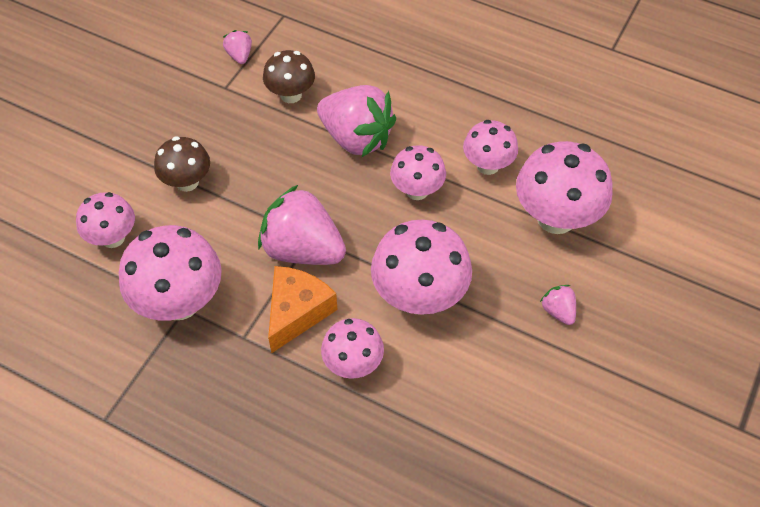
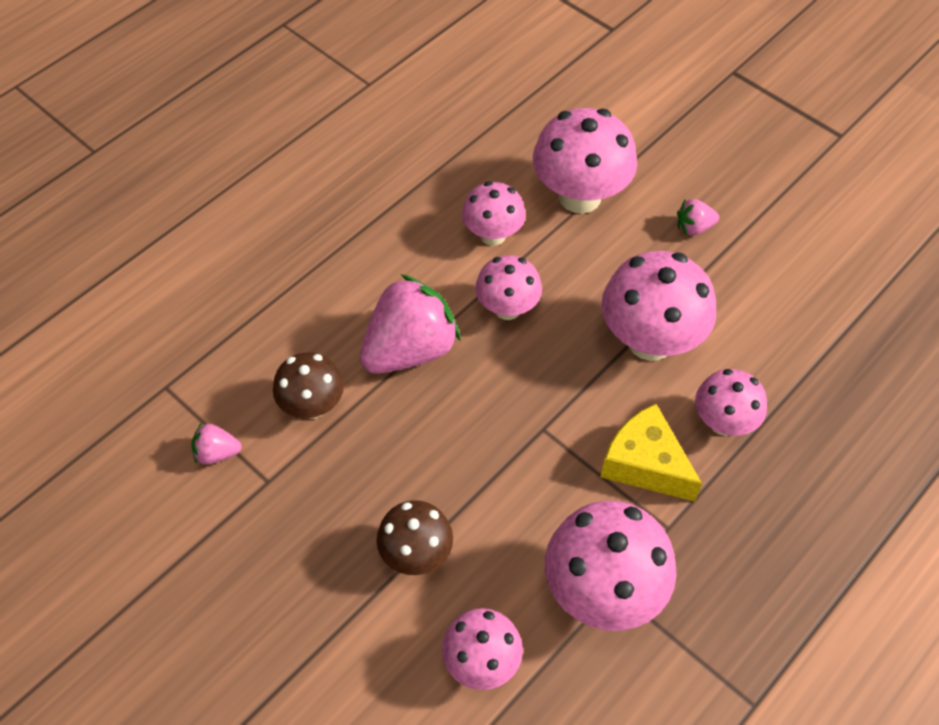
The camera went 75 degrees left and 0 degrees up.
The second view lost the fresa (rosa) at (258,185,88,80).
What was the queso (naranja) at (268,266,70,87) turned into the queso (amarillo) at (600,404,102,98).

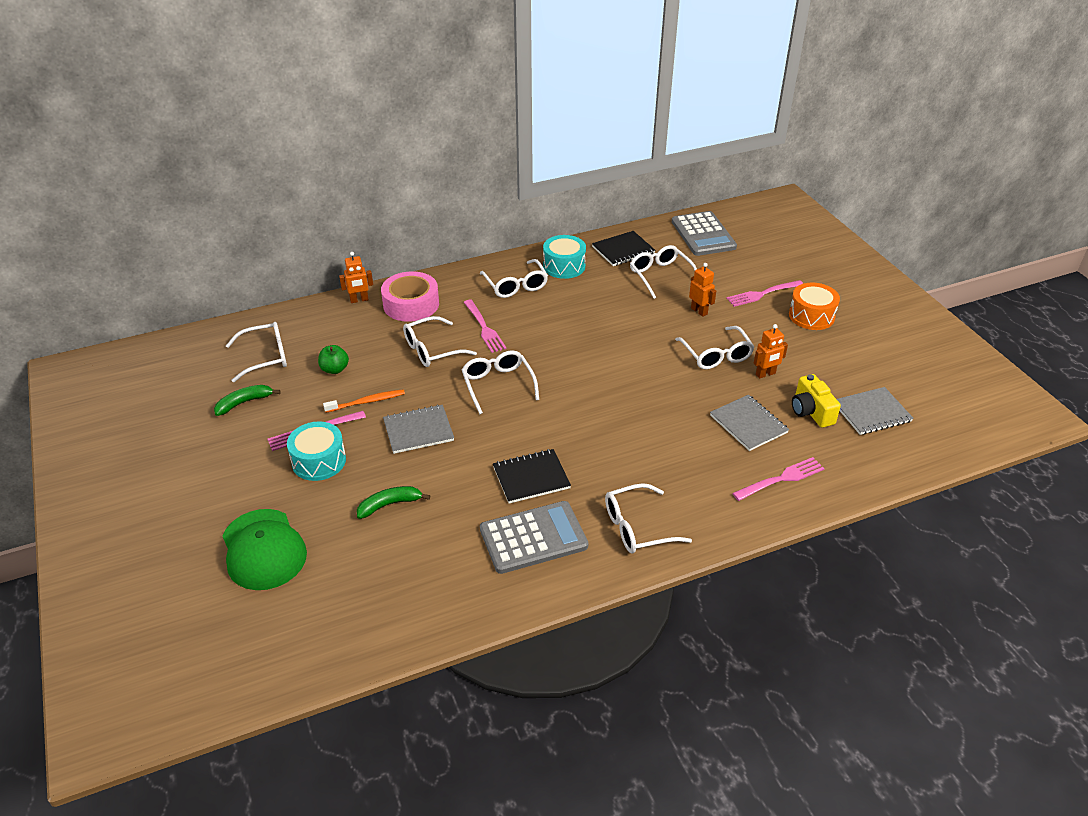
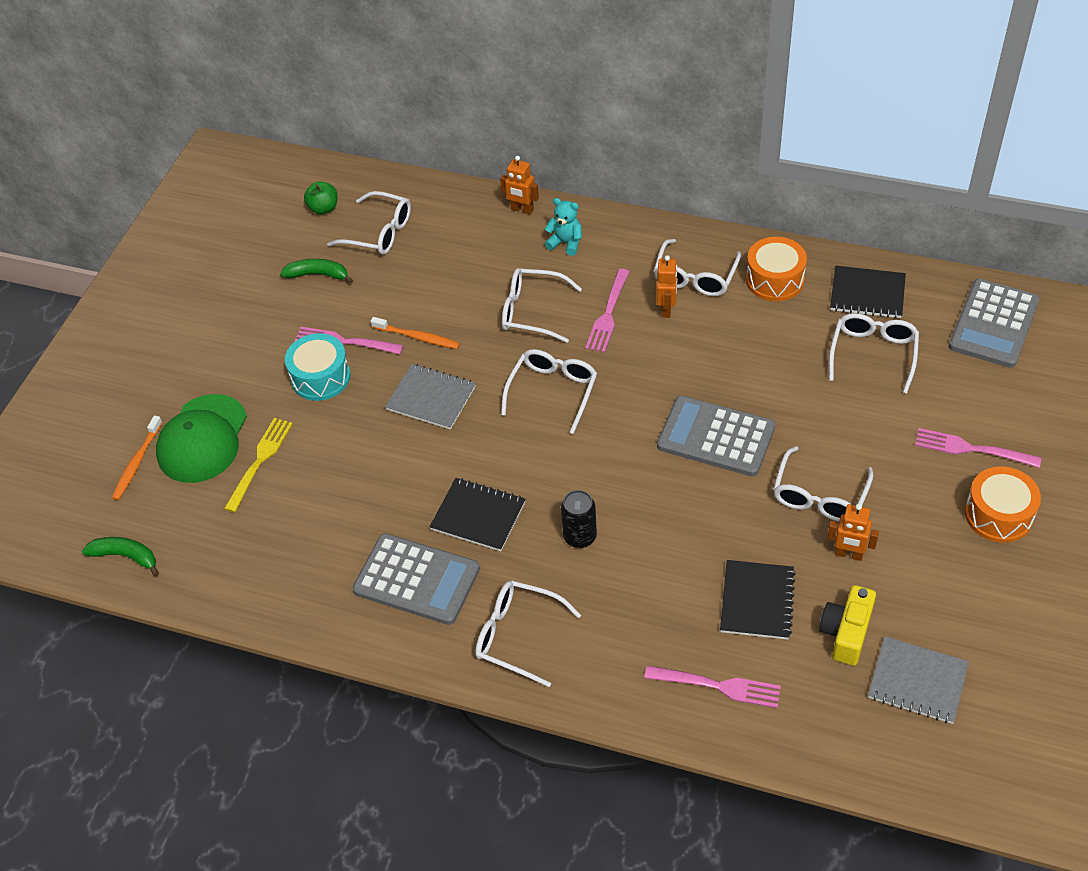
The camera went 45 degrees right and 10 degrees up.
The second view gained the cepillo de dientes (naranja) at (112,415,51,85).
The second view gained the tenedor (amarillo) at (224,418,69,95).
The second view gained the lata (negro) at (561,490,36,58).
The second view gained the calculadora (gris) at (657,395,118,82).
The manzana (verde) ended up elsewhere, having gone from (318,345,31,29) to (304,181,34,33).
The plátano (verde) ended up elsewhere, having gone from (357,486,73,33) to (82,537,77,39).
The robot (naranja) ended up elsewhere, having gone from (689,263,27,54) to (656,255,21,63).
Where the cinta adhesiva (rosa) stood at (381,271,58,51), the osito (turquesa) came to stand at (545,198,37,58).
What was the tambor (turquesa) at (543,235,43,44) turned into the tambor (naranja) at (746,237,61,64).
What was the cuaderno (gris) at (710,395,79,56) turned into the cuaderno (negro) at (720,560,76,80).

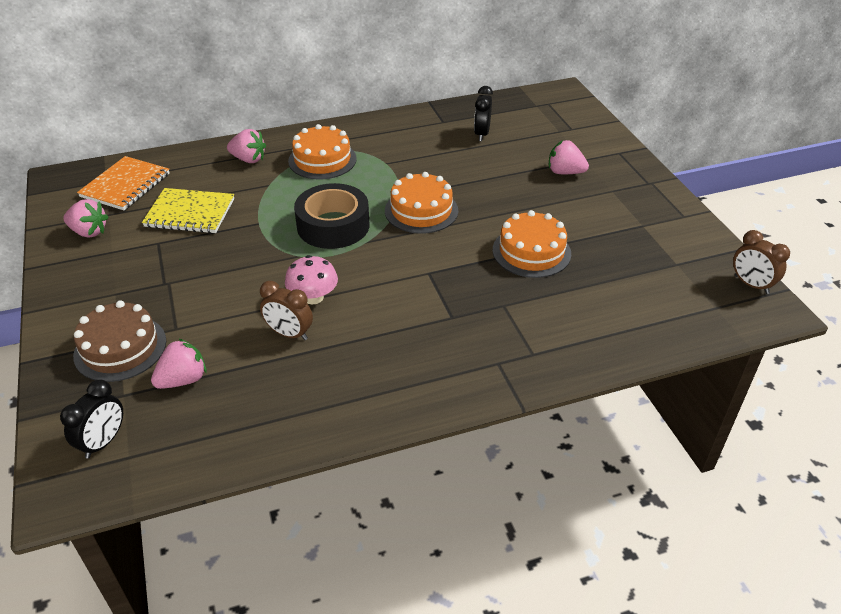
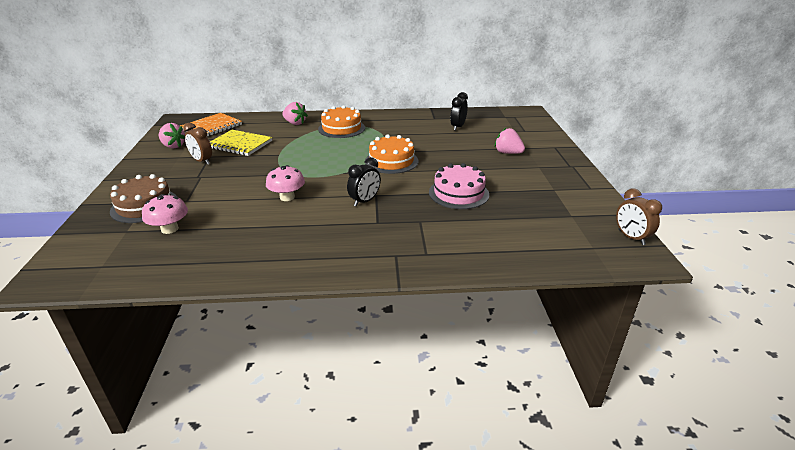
The camera went 15 degrees right and 10 degrees down.
The second view lost the cinta adhesiva (negro) at (294,183,75,66).
The despertador (negro) ended up elsewhere, having gone from (60,380,63,79) to (347,157,34,50).
The despertador (marrón) ended up elsewhere, having gone from (260,281,53,59) to (183,123,29,42).
Where the fresa (rosa) stood at (151,338,56,51), the seta (rosa) came to stand at (142,194,46,40).
What was the tarta (naranja) at (493,210,78,68) turned into the tarta (rosa) at (429,163,60,46).

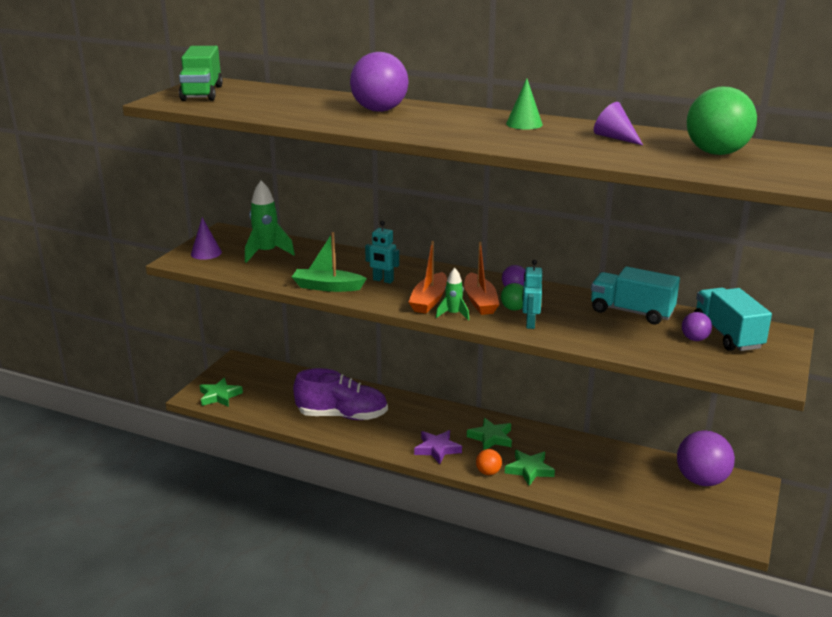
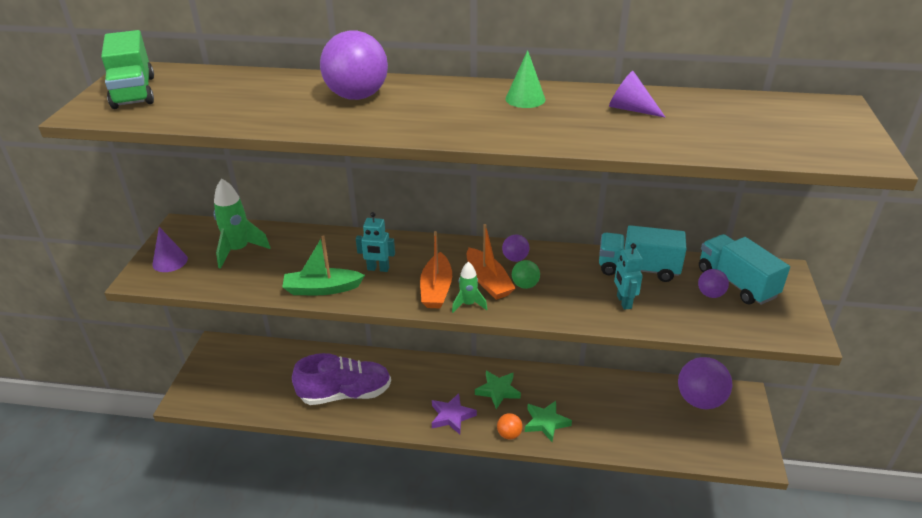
The camera went 15 degrees left and 10 degrees up.
The second view lost the estrella (verde) at (200,378,43,29).
The second view lost the pelota (verde) at (687,87,70,68).
The robot (turquesa) ended up elsewhere, having gone from (522,260,20,69) to (614,243,29,67).

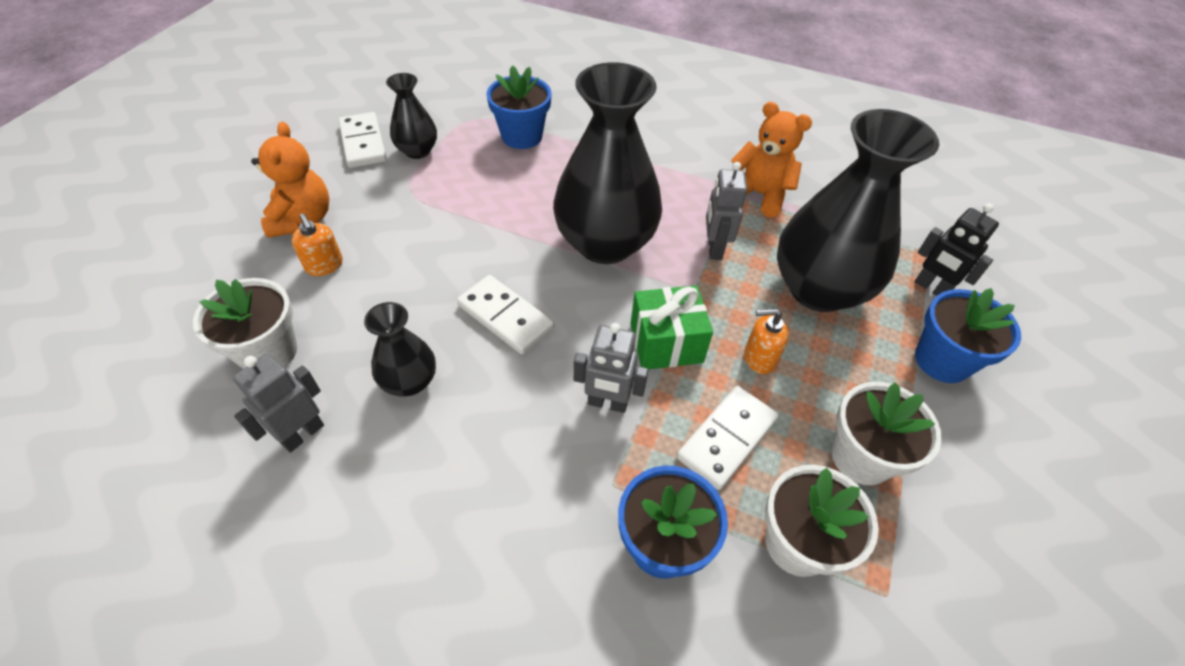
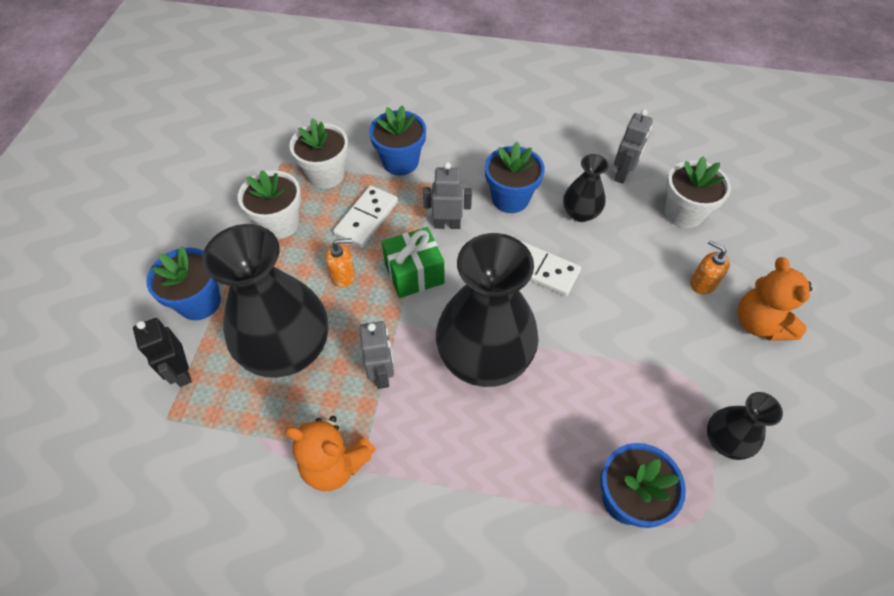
The camera went 170 degrees right and 5 degrees up.
The second view lost the ficha de dominó (blanco) at (339,112,48,56).
The second view gained the maceta (azul) at (485,142,60,71).
The robot (negro) at (915,204,84,92) ended up facing another way, 150 degrees counterclockwise from before.

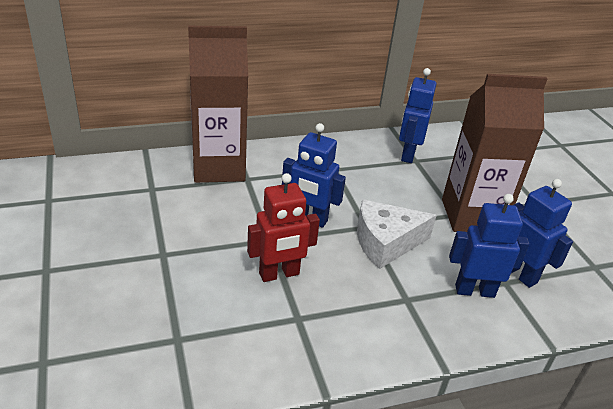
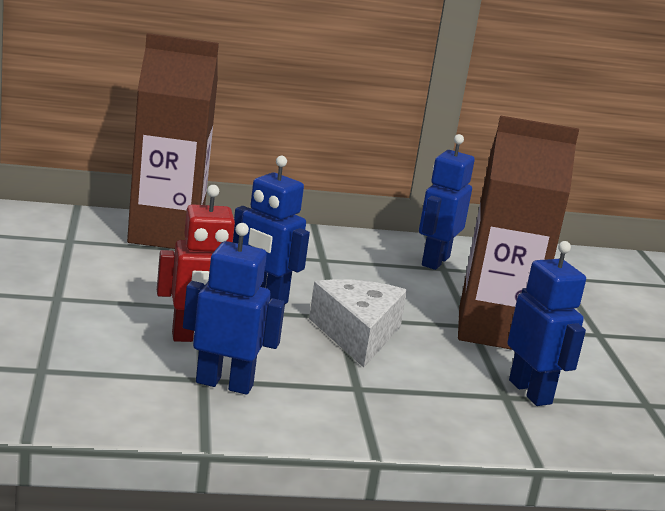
The camera went 10 degrees right and 15 degrees down.
The robot (azul) ended up elsewhere, having gone from (449,194,80,104) to (183,223,102,172).
The queso (blanco) at (357,199,80,70) ended up facing another way, 90 degrees clockwise from before.

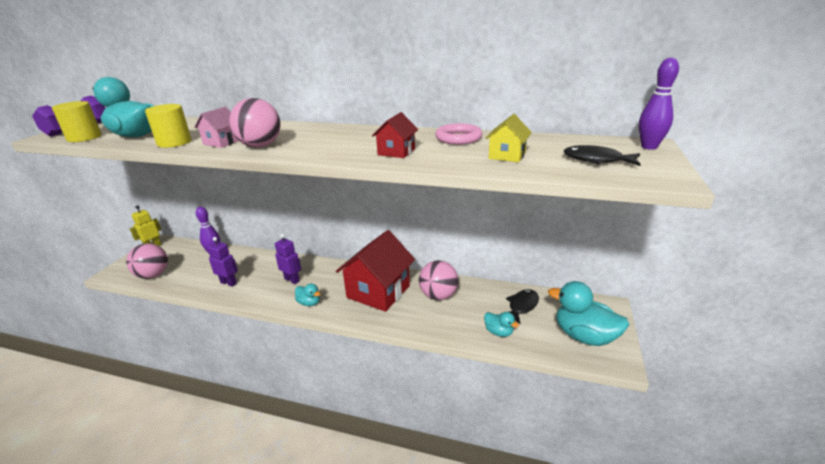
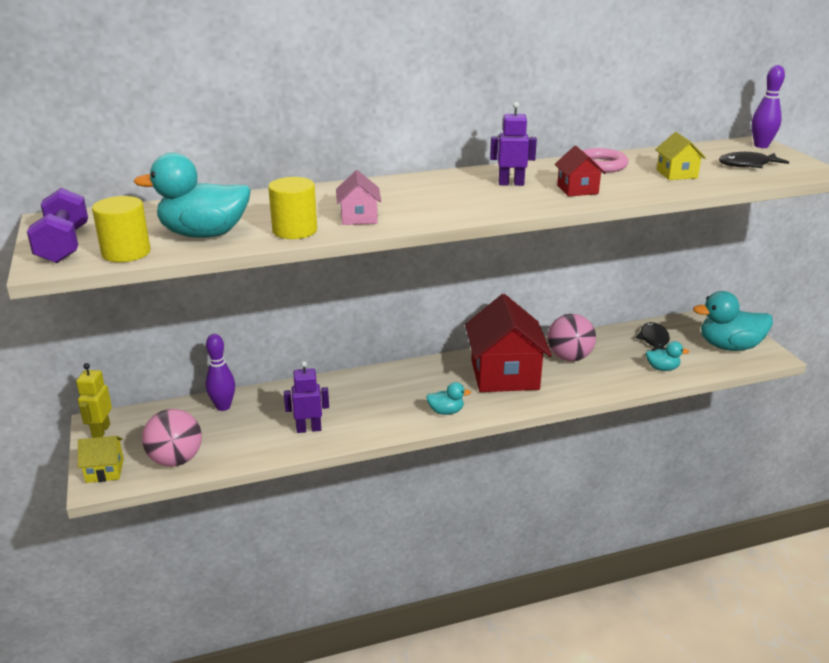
The camera went 35 degrees left and 0 degrees up.
The second view lost the pelota (rosa) at (229,98,52,50).
The second view gained the casa (amarillo) at (78,436,46,47).
The robot (morado) ended up elsewhere, having gone from (275,234,26,50) to (490,102,47,84).

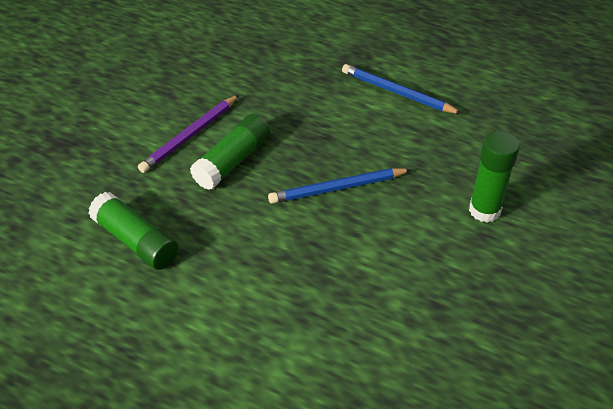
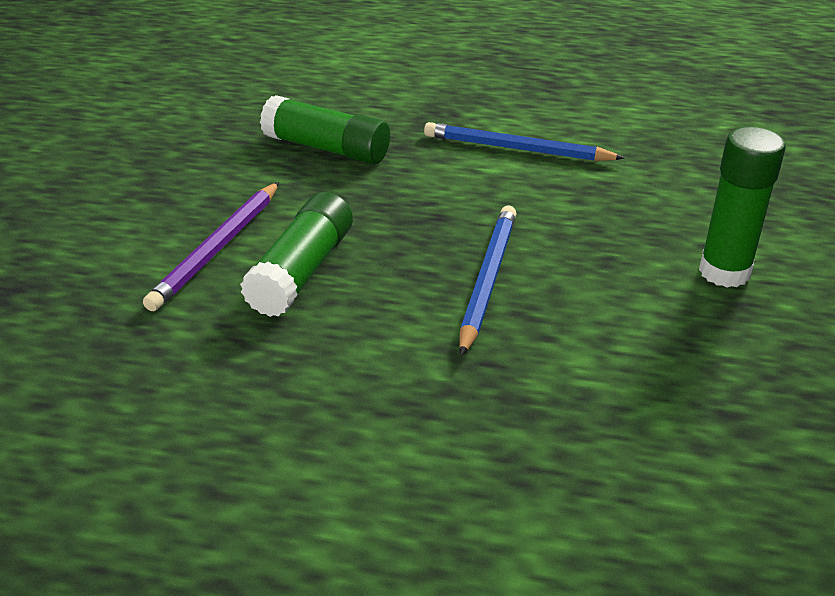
The camera went 15 degrees left and 10 degrees down.
The barra de pegamento (verde) ended up elsewhere, having gone from (88,192,90,78) to (260,95,130,69).
The lápiz (azul) at (268,168,144,35) ended up facing another way, 135 degrees clockwise from before.

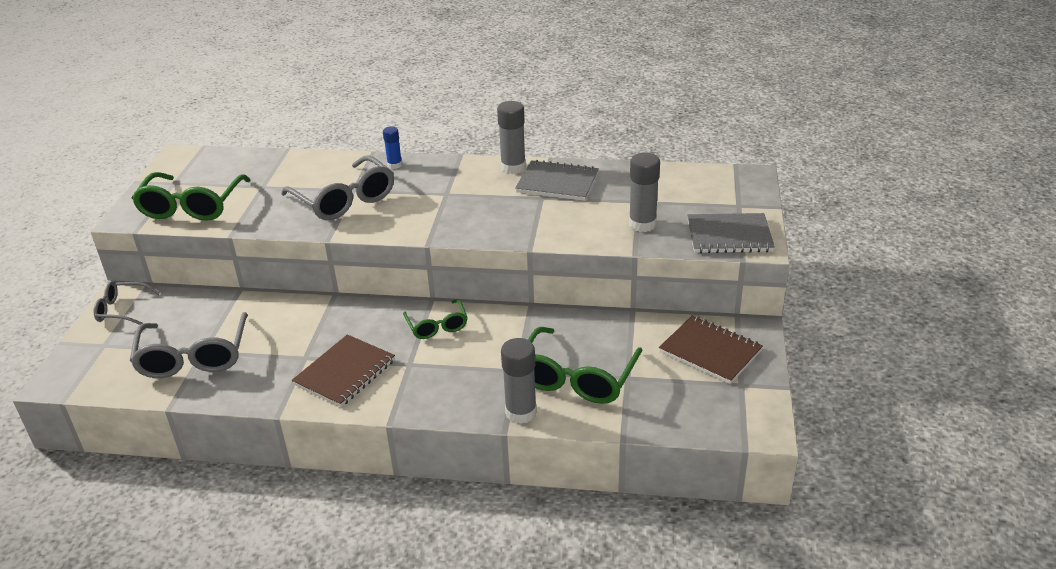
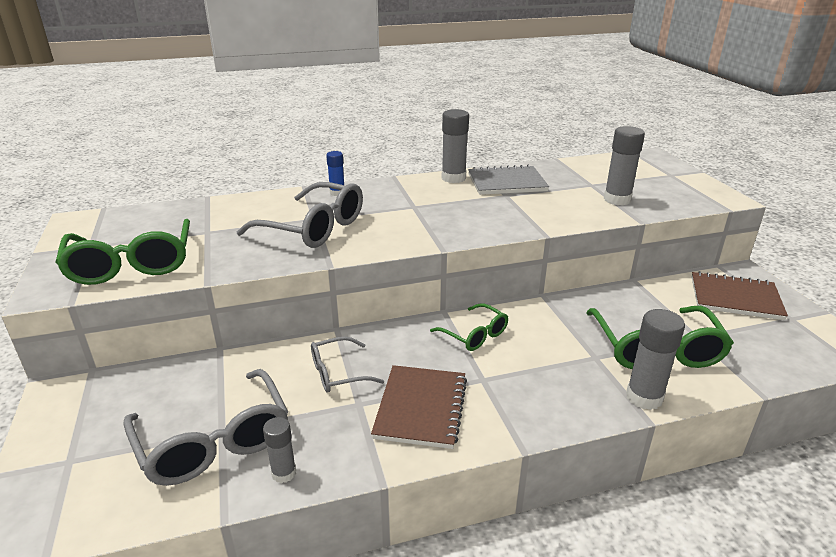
The camera went 25 degrees left and 5 degrees down.
The second view lost the cuaderno (gris) at (687,213,88,40).
The second view gained the barra de pegamento (gris) at (263,417,33,66).
The gafas (gris) ended up elsewhere, having gone from (94,281,66,44) to (311,337,73,55).

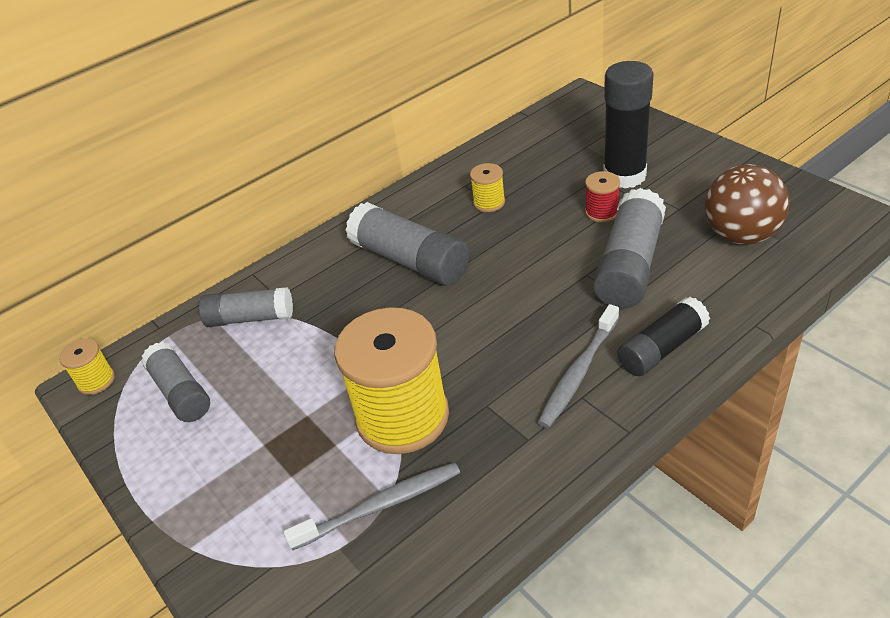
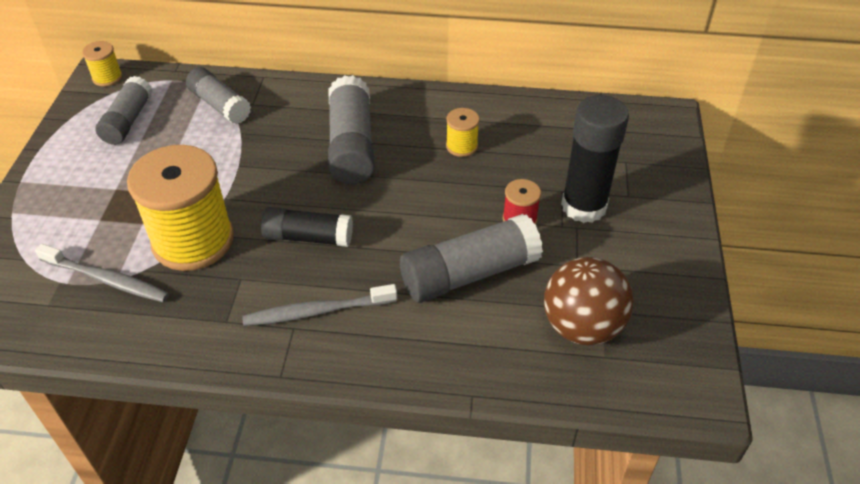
The camera went 40 degrees right and 5 degrees up.
The barra de pegamento (negro) ended up elsewhere, having gone from (617,297,93,79) to (261,207,92,40).

